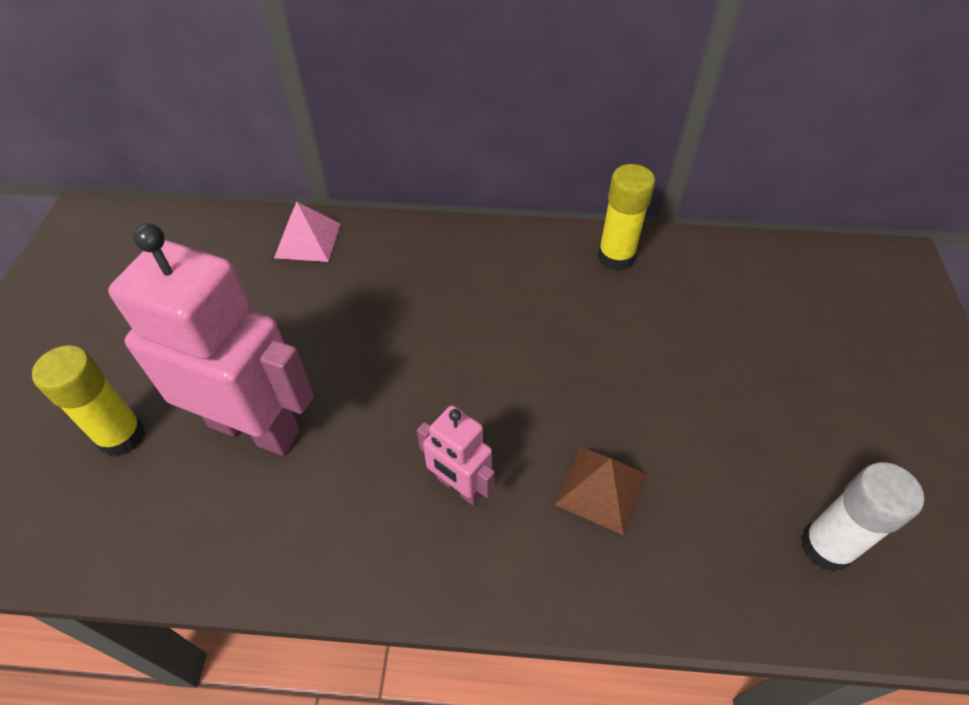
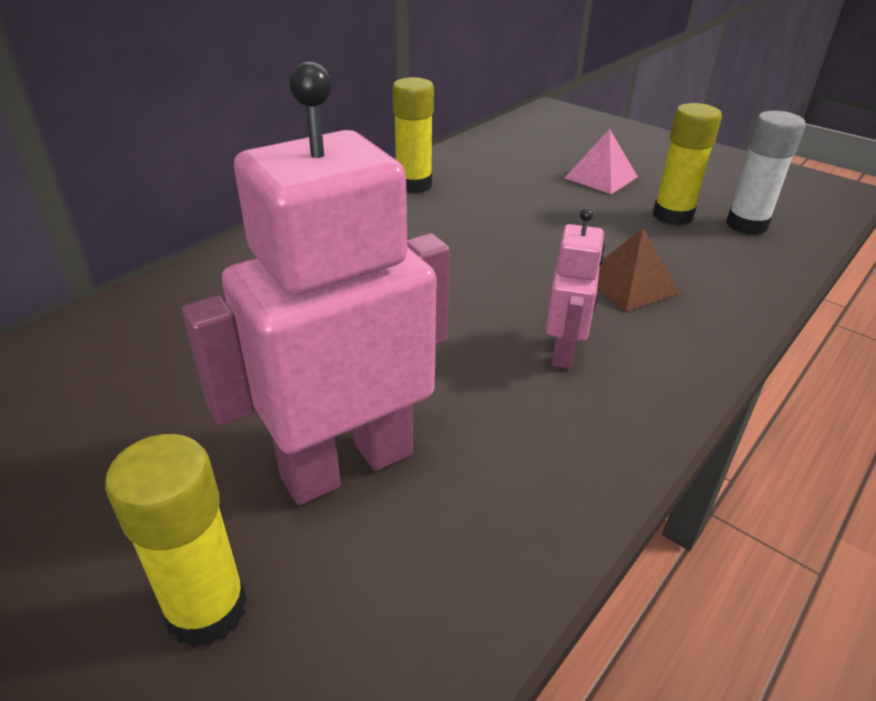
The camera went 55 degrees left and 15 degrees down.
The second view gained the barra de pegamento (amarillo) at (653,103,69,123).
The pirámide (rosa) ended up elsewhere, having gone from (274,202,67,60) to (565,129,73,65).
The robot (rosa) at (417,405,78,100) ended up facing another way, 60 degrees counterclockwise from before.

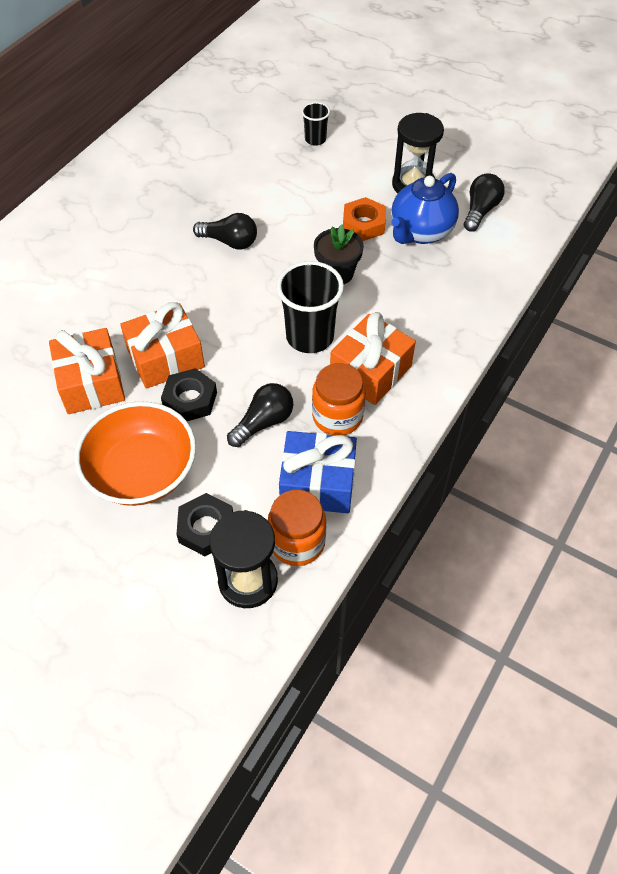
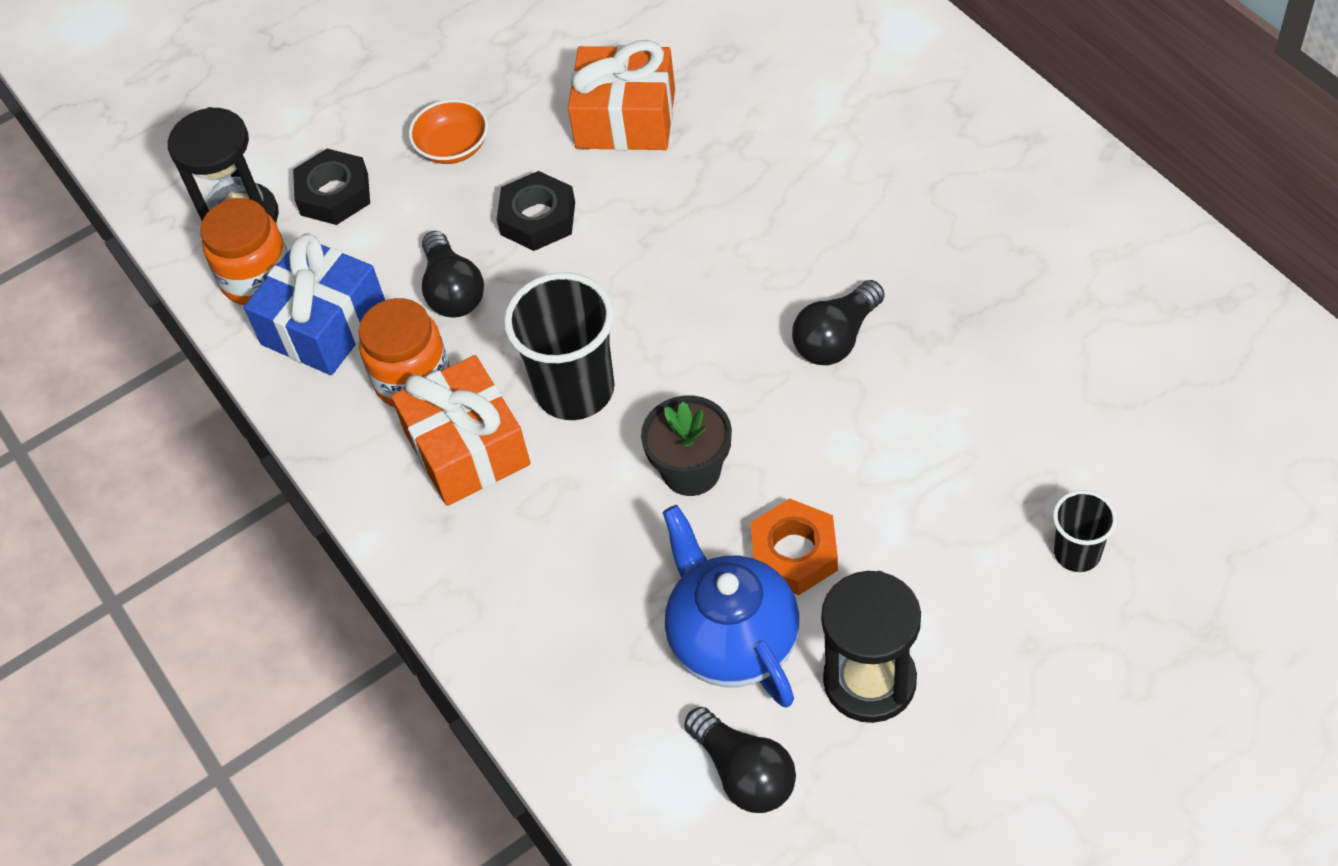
The camera went 120 degrees right and 0 degrees up.
The second view lost the regalo (naranja) at (120,302,85,87).
The size of the cuenco (naranja) at (75,401,121,105) changed by a factor of 0.50.

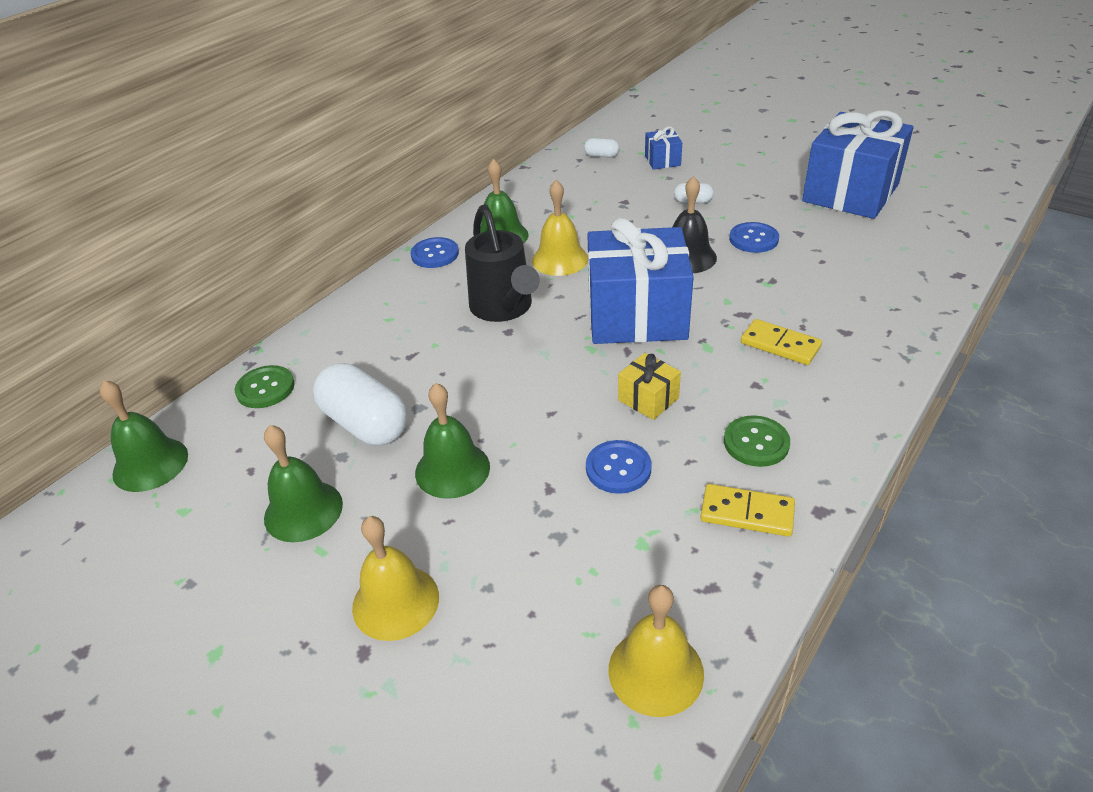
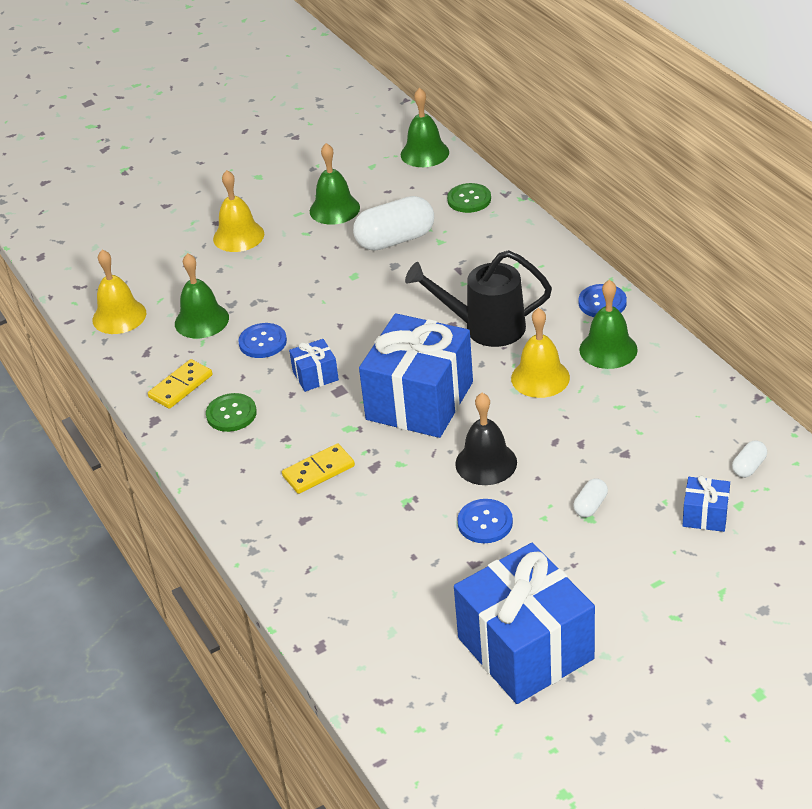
The camera went 115 degrees right and 0 degrees up.
The campana (verde) ended up elsewhere, having gone from (415,383,75,116) to (175,253,54,85).
What was the regalo (amarillo) at (618,353,63,67) turned into the regalo (azul) at (289,339,50,53).

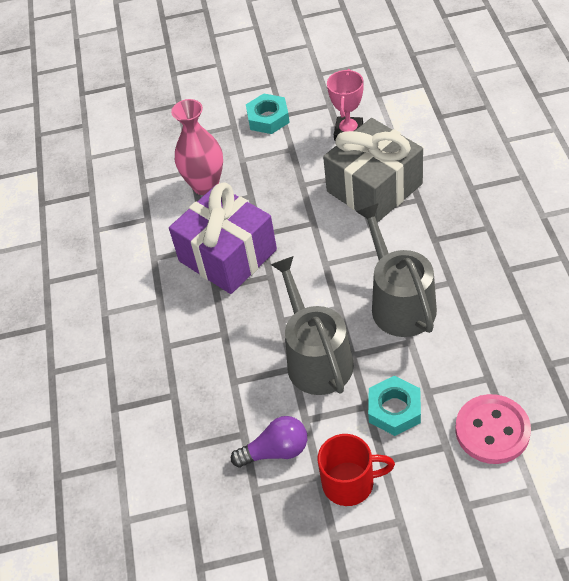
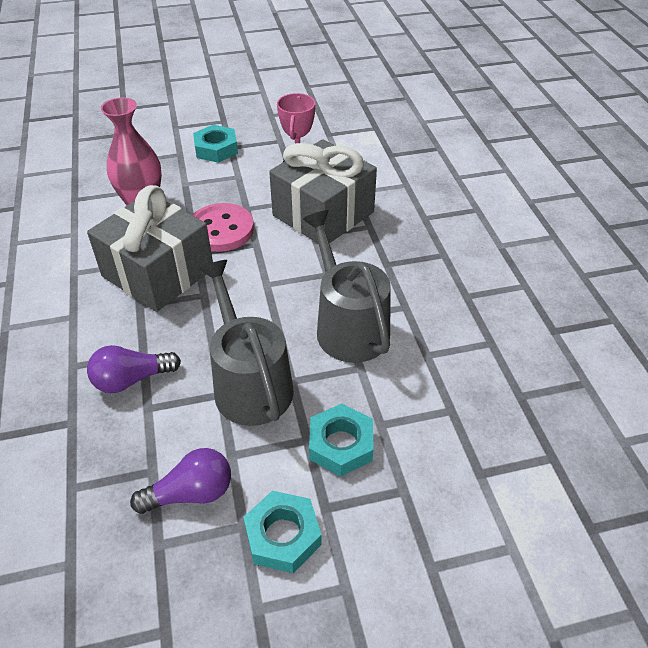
The camera went 10 degrees left and 5 degrees down.
The second view gained the bombilla (morado) at (87,345,94,48).
The botón (rosa) ended up elsewhere, having gone from (455,394,76,70) to (192,203,62,49).
Where the taza (rojo) stood at (318,434,77,72), the tuerca (turquesa) came to stand at (243,491,79,82).
What was the regalo (morado) at (169,182,108,112) turned into the regalo (gris) at (87,185,126,127).

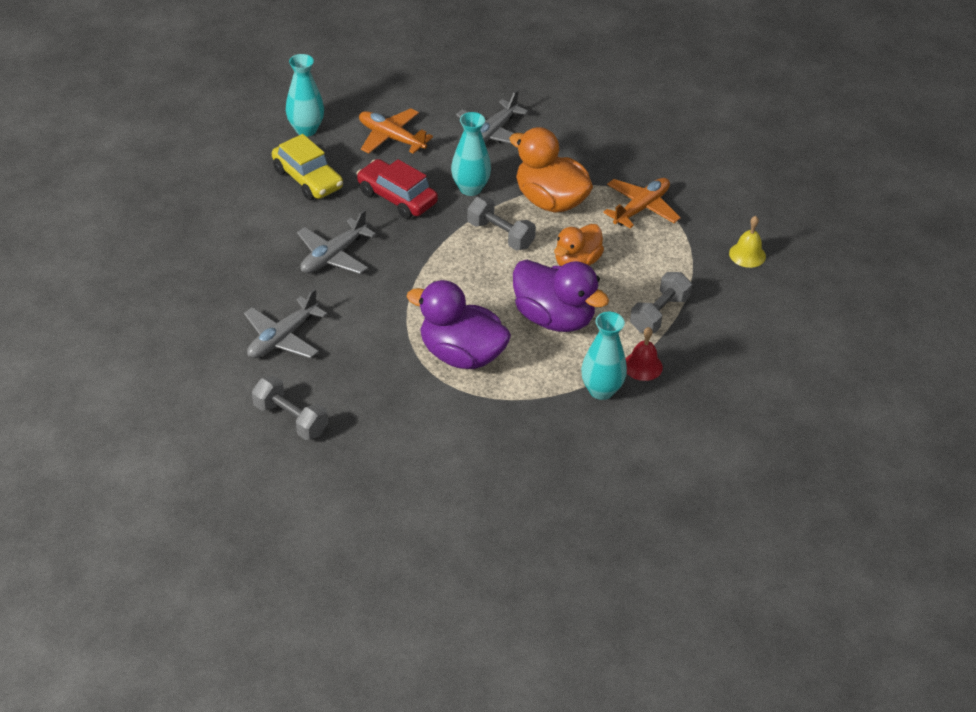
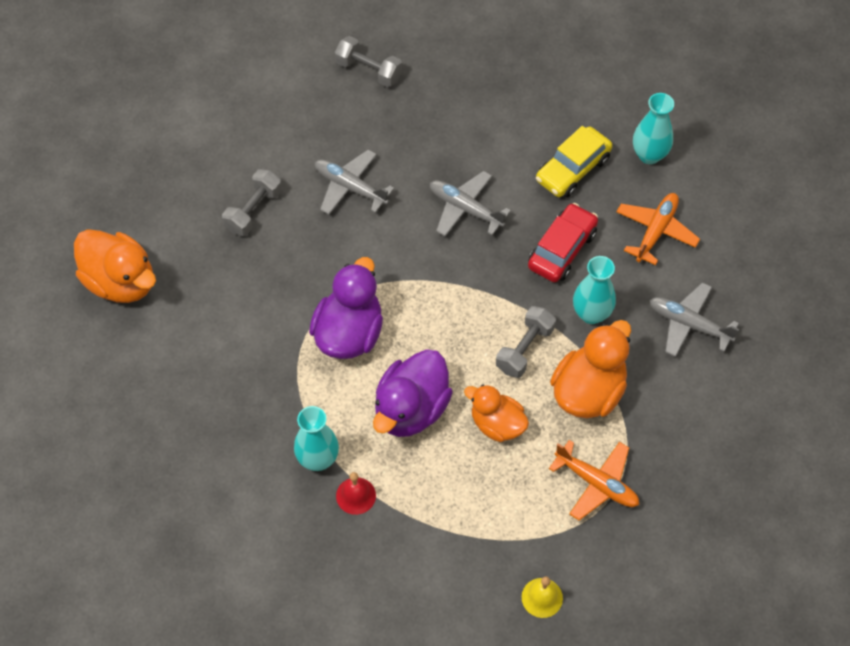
The camera went 85 degrees right and 15 degrees up.
The second view gained the pato (naranja) at (74,229,82,74).
The mancuerna (gris) ended up elsewhere, having gone from (630,272,62,61) to (335,36,67,51).

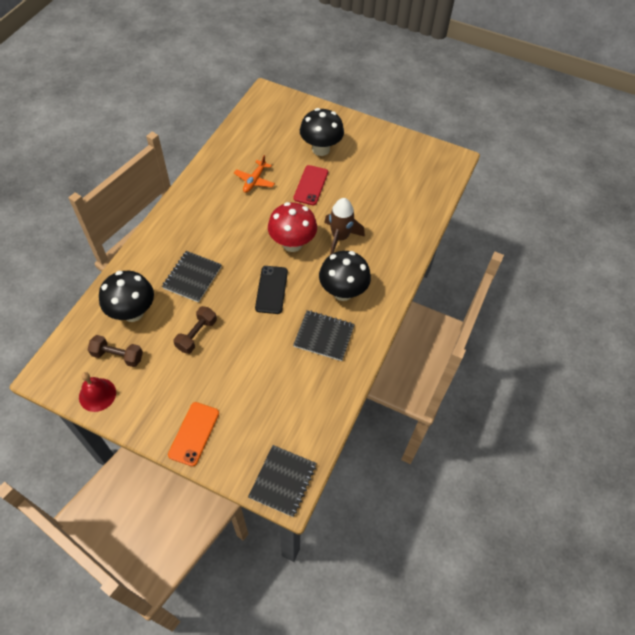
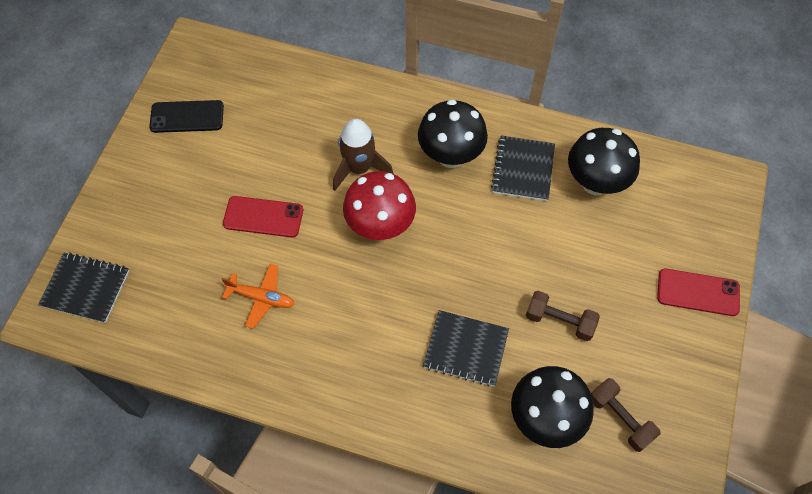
The camera went 95 degrees left and 5 degrees up.
The second view lost the campana (rojo) at (79,372,37,40).
The cuaderno (negro) ended up elsewhere, having gone from (248,445,69,72) to (38,252,91,71).
The móvil (negro) ended up elsewhere, having gone from (255,266,33,48) to (149,100,75,33).
The seta (negro) ended up elsewhere, having gone from (300,108,44,48) to (568,128,72,67).
What was the móvil (naranja) at (168,402,51,65) turned into the móvil (rojo) at (657,268,83,48).
The mancuerna (marrón) at (87,335,56,32) ended up facing another way, 45 degrees counterclockwise from before.

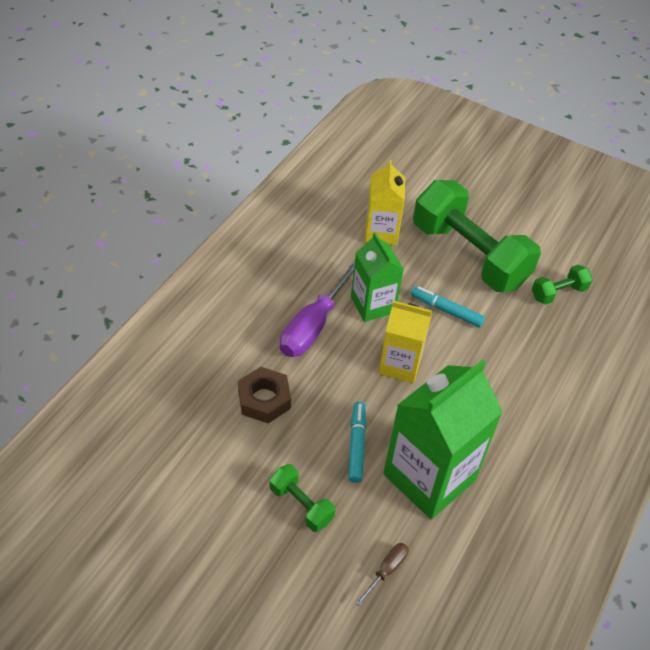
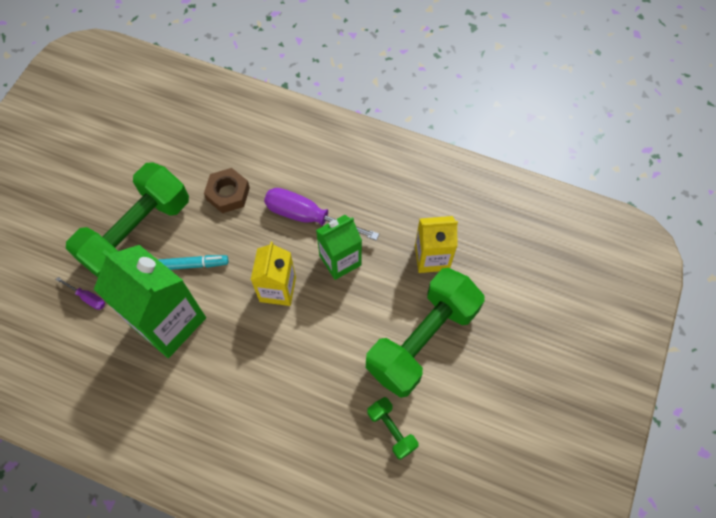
The camera went 85 degrees right and 15 degrees up.
The second view lost the rotulador (turquesa) at (410,286,75,41).
What was the destornillador (marrón) at (355,543,53,63) turned into the destornillador (morado) at (56,277,49,33).
The size of the mancuerna (verde) at (270,464,65,68) changed by a factor of 2.28.

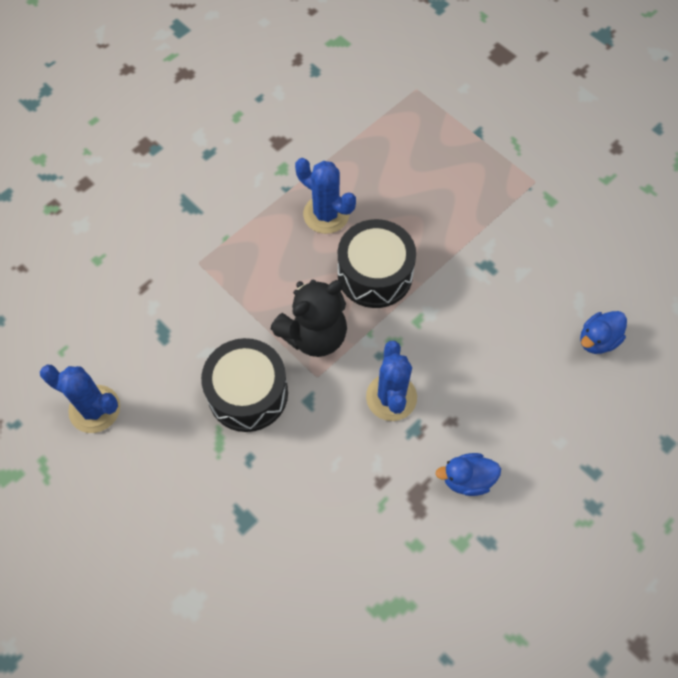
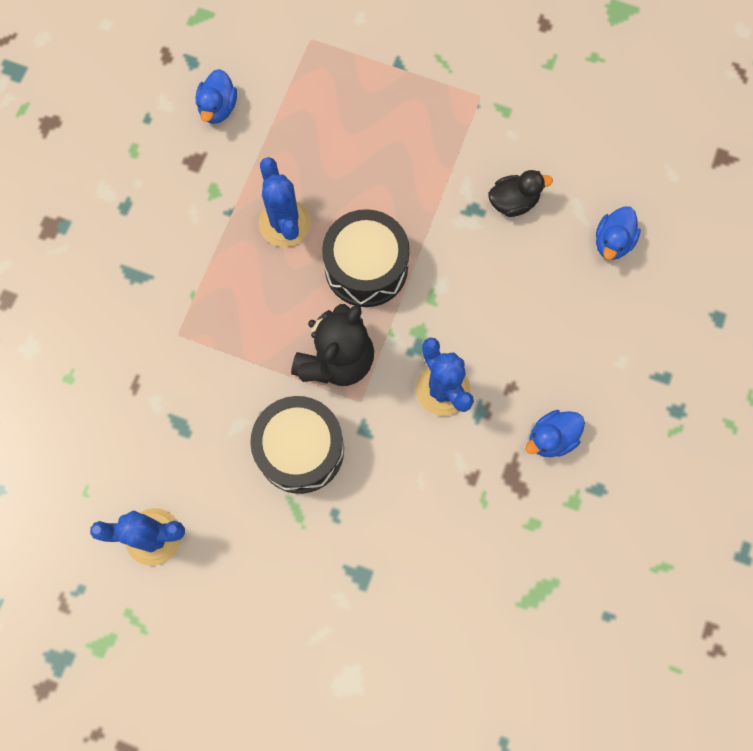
The camera went 25 degrees left and 10 degrees up.
The second view gained the pato (azul) at (196,69,41,55).
The second view gained the pato (negro) at (488,170,65,47).
The cactus (azul) at (295,158,61,76) ended up facing another way, 60 degrees clockwise from before.

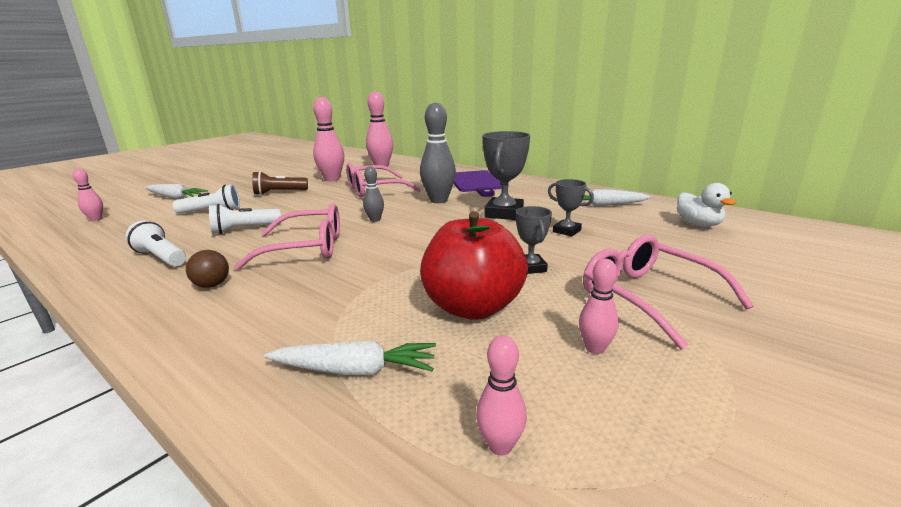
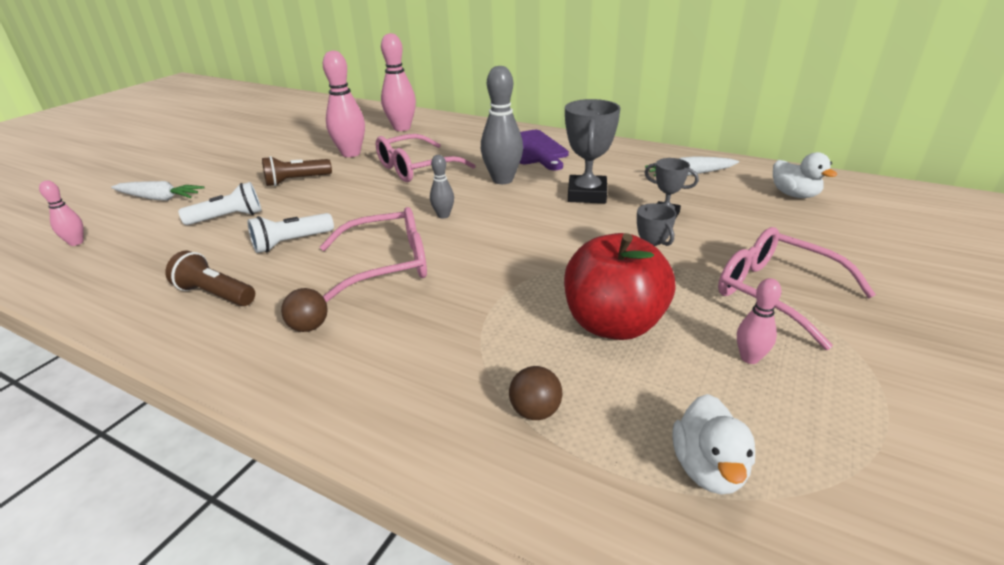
The camera went 10 degrees left and 10 degrees up.
Where the zanahoria (blanco) stood at (264,341,172,34), the pelota (marrón) came to stand at (509,366,53,54).
Where the bolo (rosa) stood at (476,335,51,121), the pato (blanco) came to stand at (673,394,82,101).
What was the lámpara de mano (blanco) at (125,221,61,46) turned into the lámpara de mano (marrón) at (165,251,90,55).

